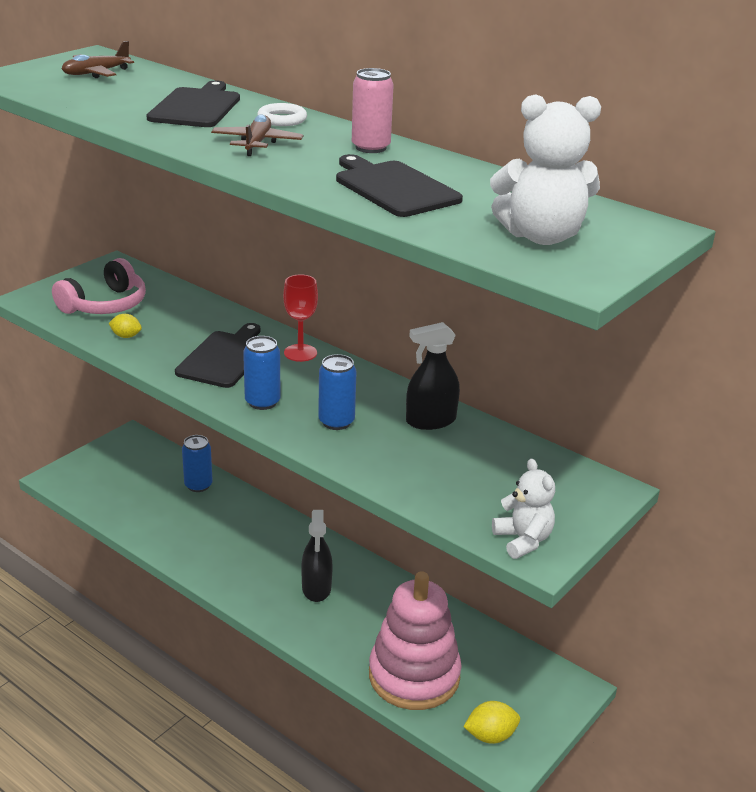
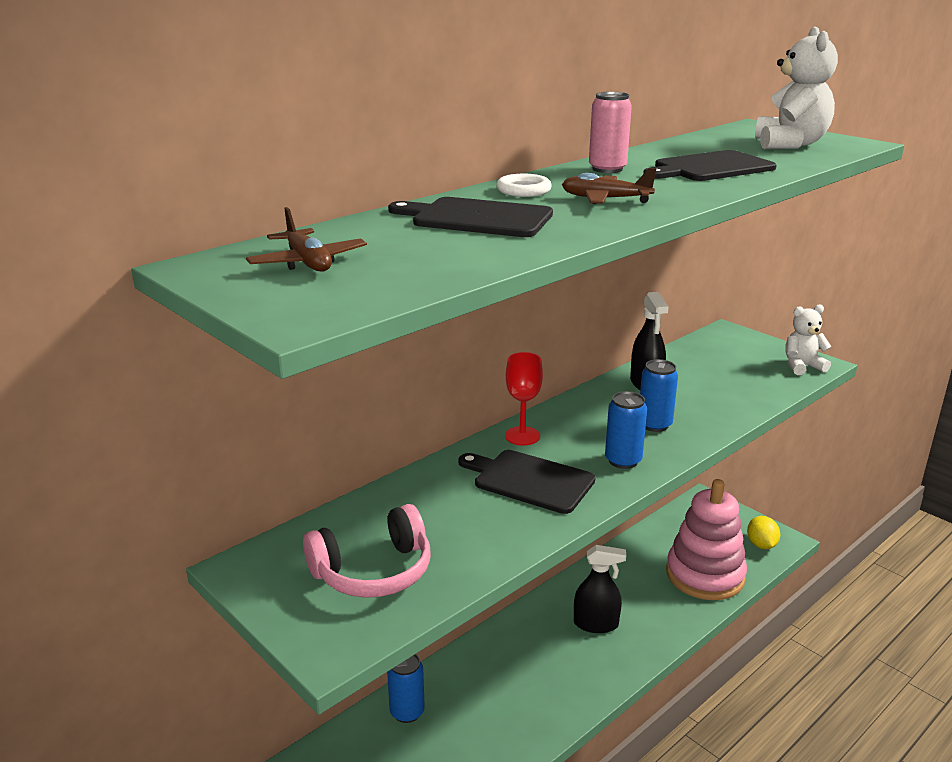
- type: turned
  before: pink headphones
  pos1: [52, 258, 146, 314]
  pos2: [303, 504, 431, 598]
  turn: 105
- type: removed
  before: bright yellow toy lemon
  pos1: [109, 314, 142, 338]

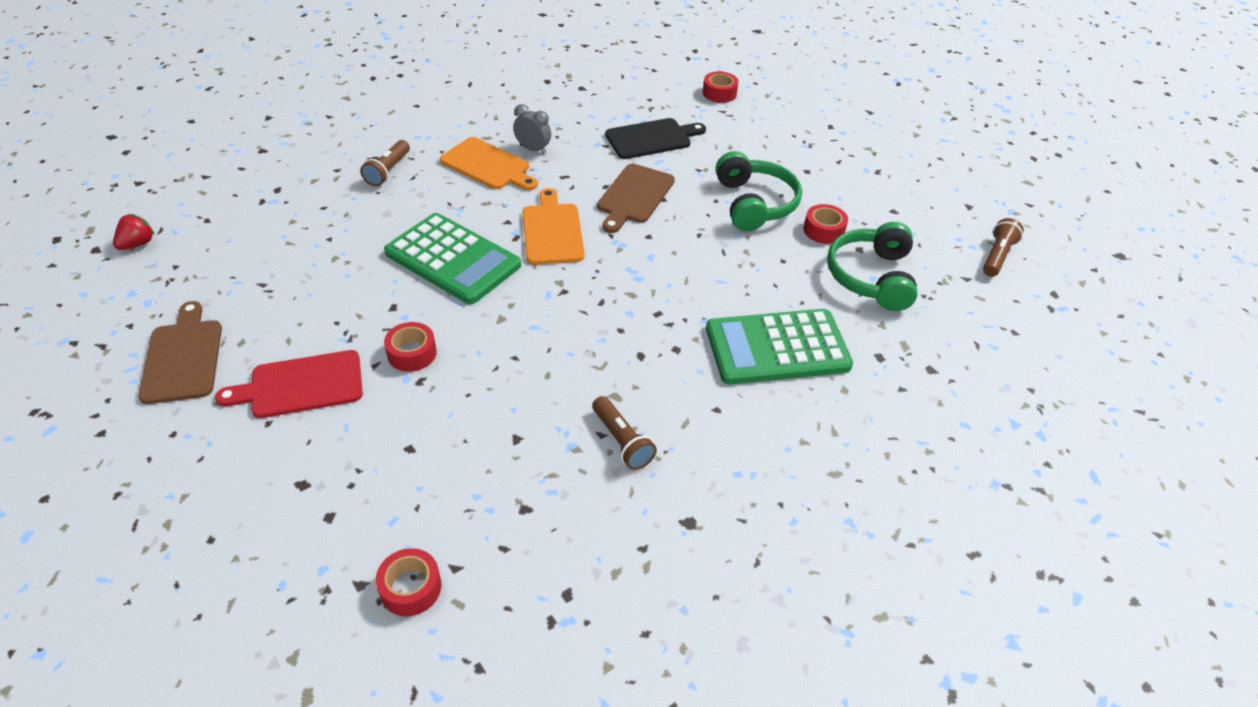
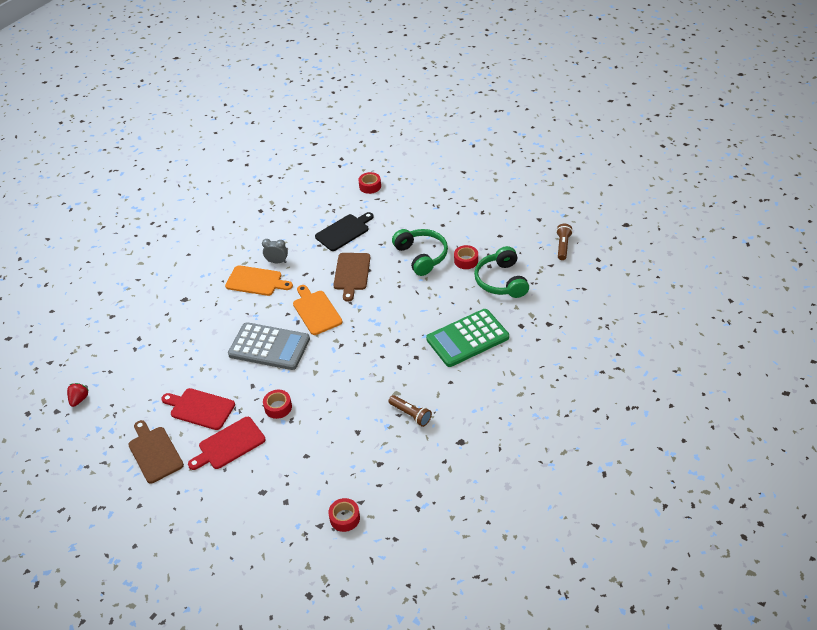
- type: removed
  before: brown flashlight
  pos1: [360, 140, 410, 186]
- type: recoloured
  before: leaf-green calculator
  after: ash-grey calculator
  pos1: [384, 213, 521, 304]
  pos2: [228, 322, 310, 370]
- type: added
  after: crimson cutting board
  pos2: [161, 388, 235, 430]

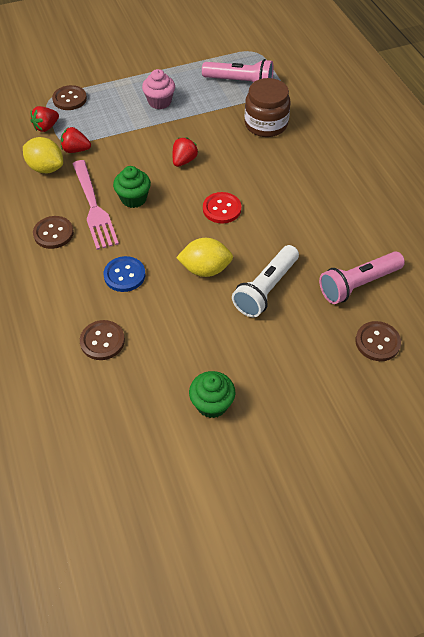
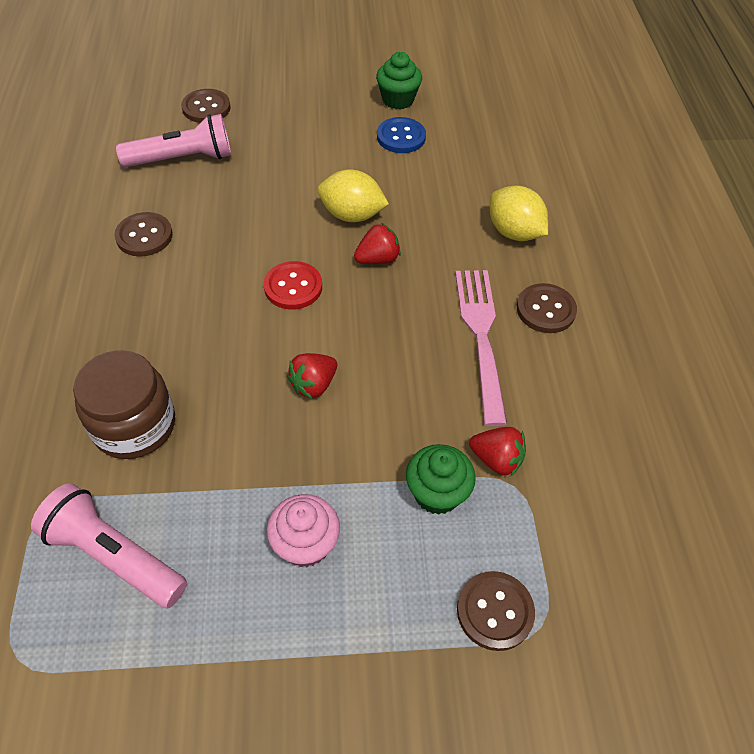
- type: moved
  before: crimson strawberry
  pos1: [30, 106, 59, 132]
  pos2: [354, 223, 401, 264]
- type: moved
  before: bright yellow toy lemon
  pos1: [23, 137, 63, 173]
  pos2: [490, 186, 548, 241]
- type: moved
  before: leaf-green cupcake
  pos1: [113, 166, 151, 208]
  pos2: [406, 444, 476, 515]
- type: removed
  before: white flashlight
  pos1: [232, 245, 299, 317]
- type: moved
  before: blue sewing button
  pos1: [104, 256, 145, 292]
  pos2: [377, 117, 426, 153]
- type: moved
  before: brown sewing button
  pos1: [80, 320, 125, 360]
  pos2: [114, 212, 173, 257]

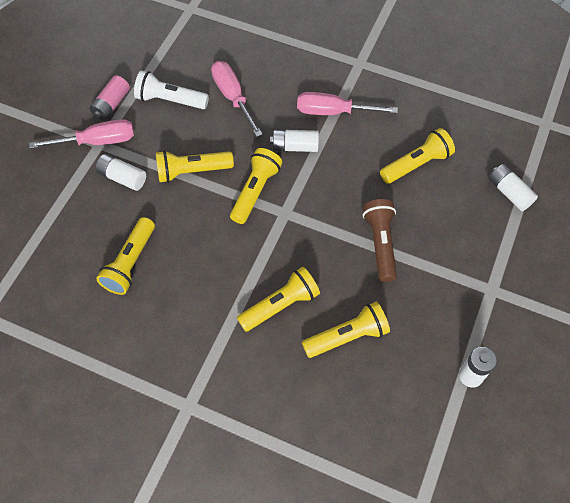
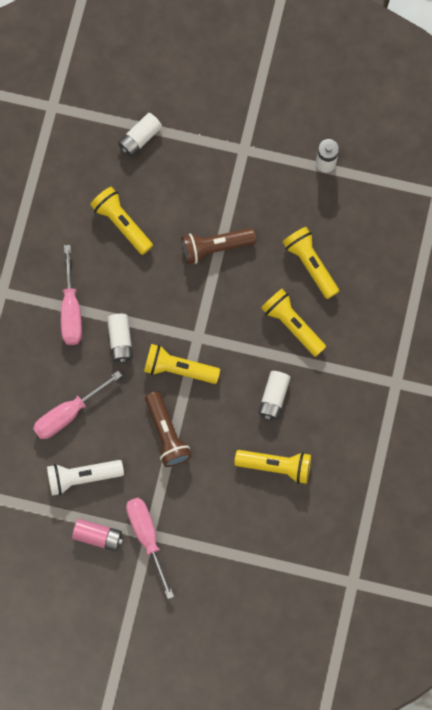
- type: turned
  before: white flashlight
  pos1: [134, 70, 209, 109]
  pos2: [47, 460, 124, 495]
  turn: 75
- type: recoloured
  before: bright yellow flashlight
  after: brown flashlight
  pos1: [156, 150, 234, 183]
  pos2: [145, 391, 192, 467]
- type: moved
  before: white AA battery
  pos1: [96, 154, 146, 191]
  pos2: [258, 371, 291, 421]

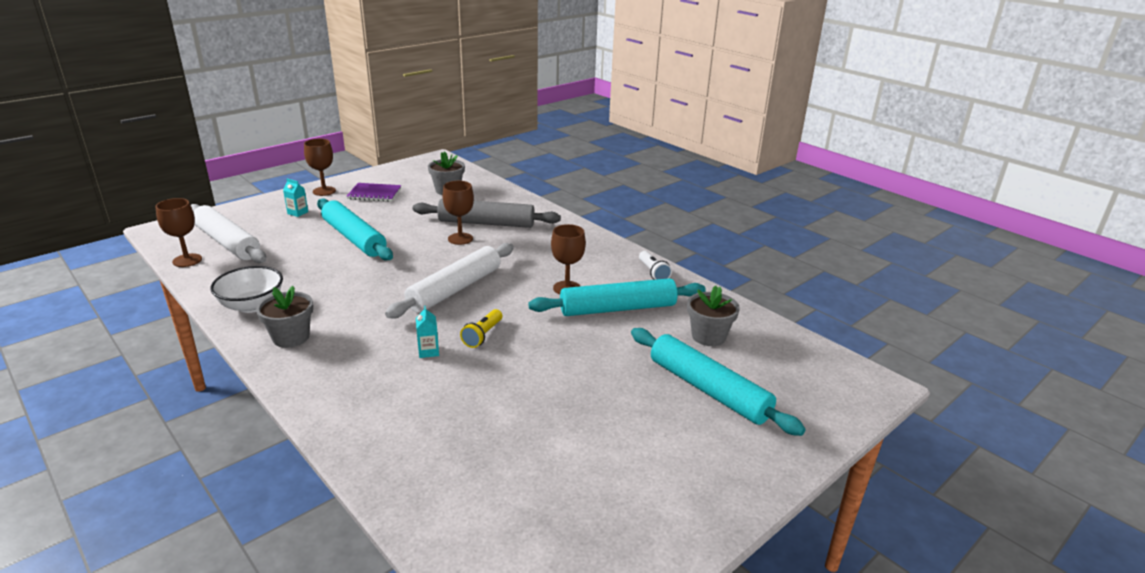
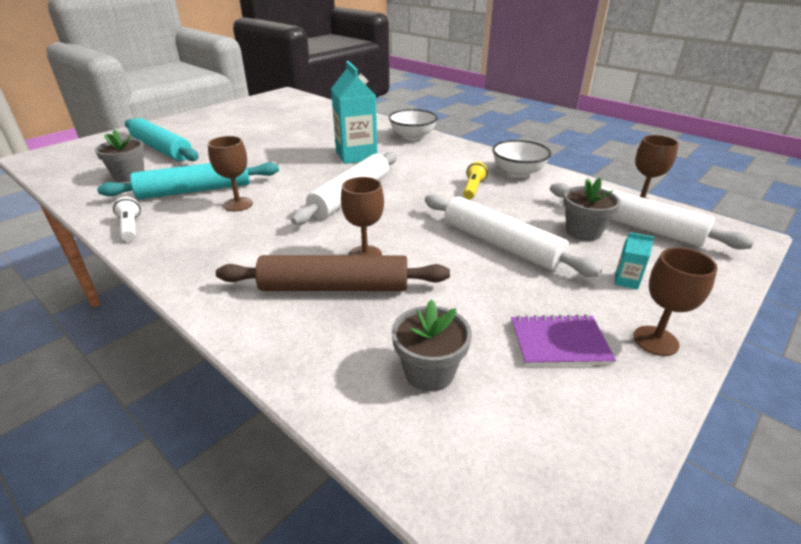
- type: recoloured
  before: teal dough roller
  after: white dough roller
  pos1: [317, 198, 393, 261]
  pos2: [425, 194, 602, 277]
- type: recoloured
  before: ash-grey dough roller
  after: brown dough roller
  pos1: [413, 198, 561, 228]
  pos2: [216, 255, 450, 291]
- type: moved
  before: ash-grey potted plant
  pos1: [256, 286, 313, 348]
  pos2: [563, 178, 621, 241]
- type: resized
  before: teal juice carton
  pos1: [416, 306, 439, 358]
  pos2: [331, 61, 377, 164]
  scale: 2.43
- type: moved
  before: bright yellow flashlight
  pos1: [460, 309, 502, 348]
  pos2: [463, 162, 487, 199]
- type: added
  after: white serving bowl
  pos2: [389, 109, 438, 140]

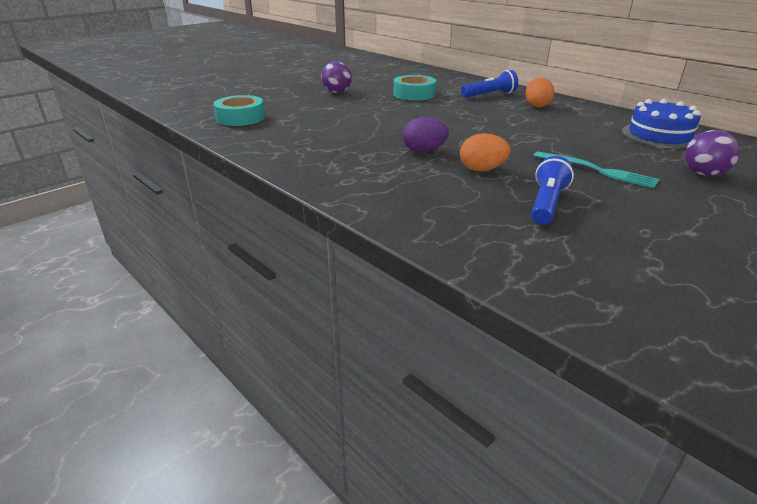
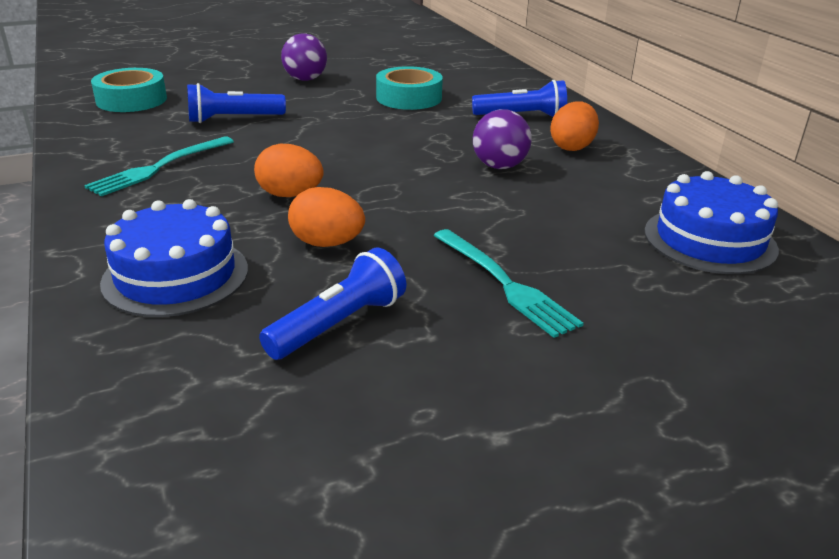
- type: recoloured
  before: royal purple egg
  after: bright orange egg
  pos1: [403, 117, 449, 152]
  pos2: [254, 144, 324, 197]
- type: moved
  before: royal purple sphere
  pos1: [685, 130, 740, 177]
  pos2: [473, 109, 532, 169]
- type: added
  after: blue flashlight
  pos2: [187, 83, 286, 123]
- type: added
  after: teal dinner fork
  pos2: [84, 137, 234, 196]
- type: added
  after: blue layer cake
  pos2: [100, 199, 248, 317]

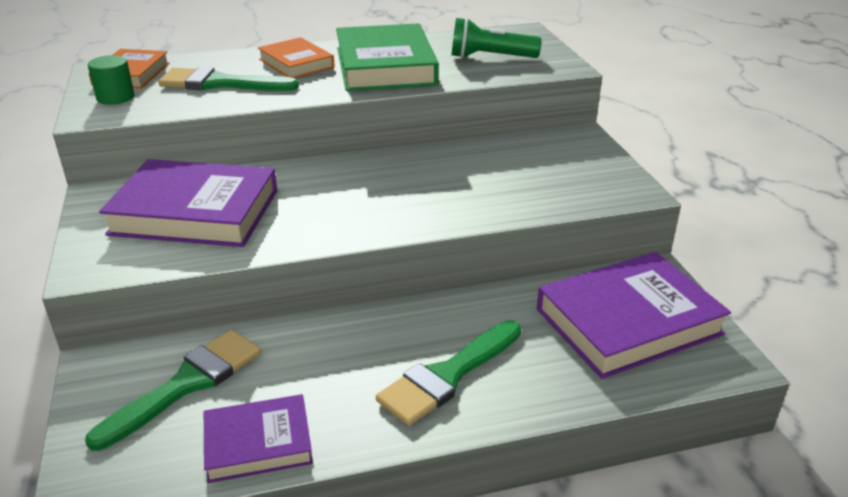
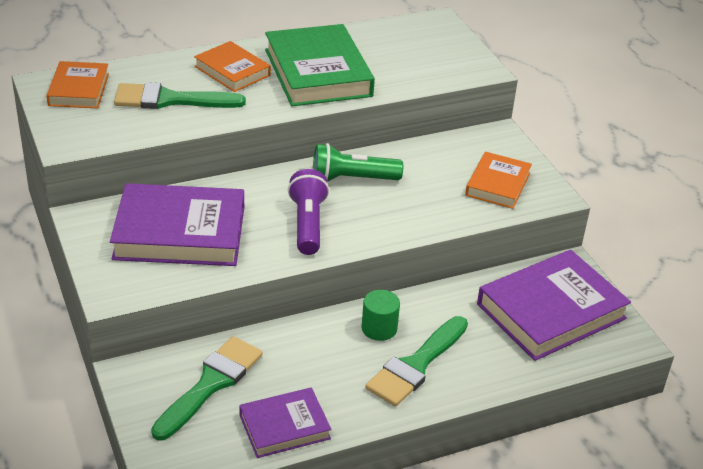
- type: moved
  before: leaf-green flashlight
  pos1: [451, 18, 542, 58]
  pos2: [313, 143, 403, 182]
- type: moved
  before: leaf-green cylinder shape
  pos1: [88, 55, 135, 105]
  pos2: [362, 290, 400, 341]
- type: added
  after: bright orange book
  pos2: [465, 152, 532, 209]
- type: added
  after: royal purple flashlight
  pos2: [288, 169, 329, 255]

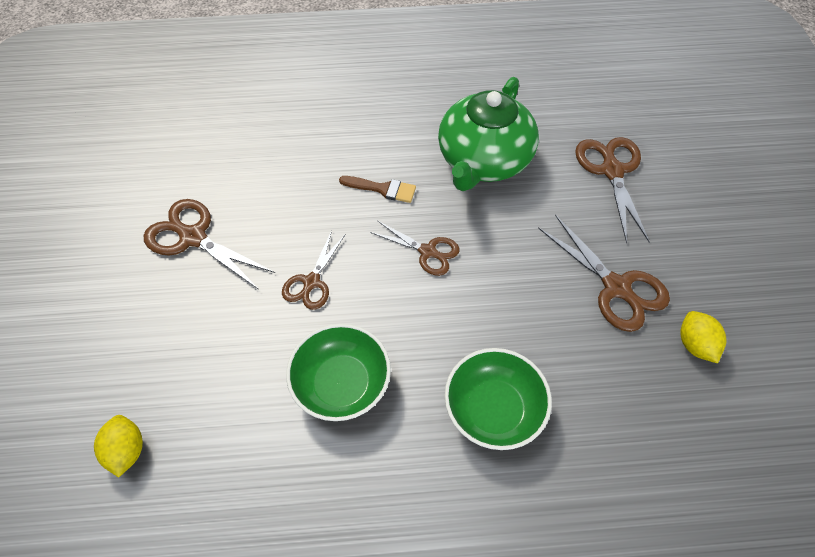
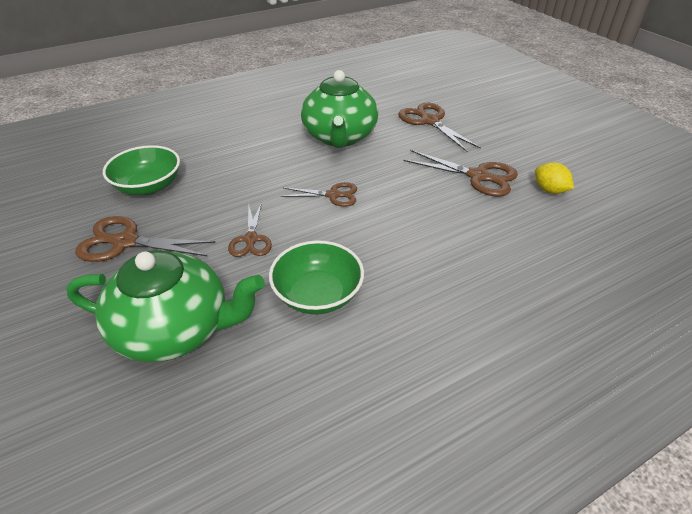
- type: removed
  before: brown paintbrush
  pos1: [339, 176, 416, 203]
- type: moved
  before: leaf-green serving bowl
  pos1: [445, 348, 552, 450]
  pos2: [103, 145, 180, 195]
- type: removed
  before: bright yellow toy lemon
  pos1: [94, 415, 143, 477]
- type: added
  after: leaf-green tea pot
  pos2: [66, 250, 265, 362]

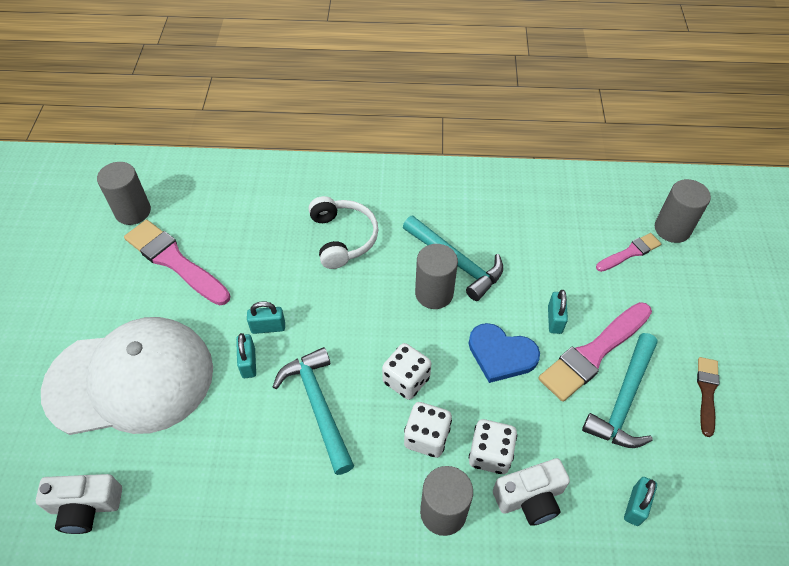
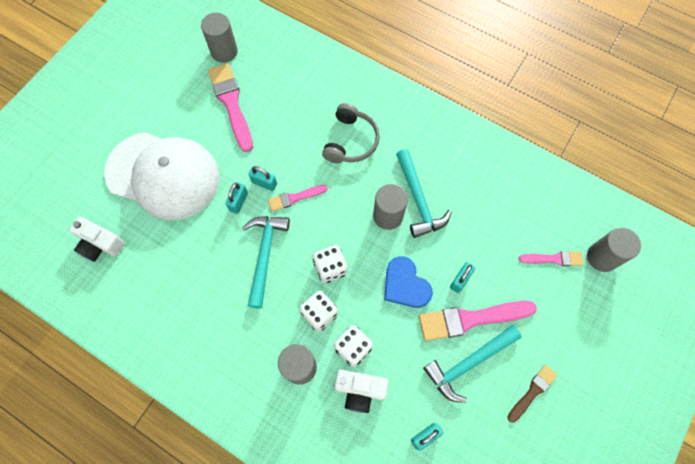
- type: recoloured
  before: white headphones
  after: ash-grey headphones
  pos1: [309, 196, 378, 269]
  pos2: [322, 103, 380, 163]
- type: added
  after: pink paintbrush
  pos2: [268, 185, 328, 212]

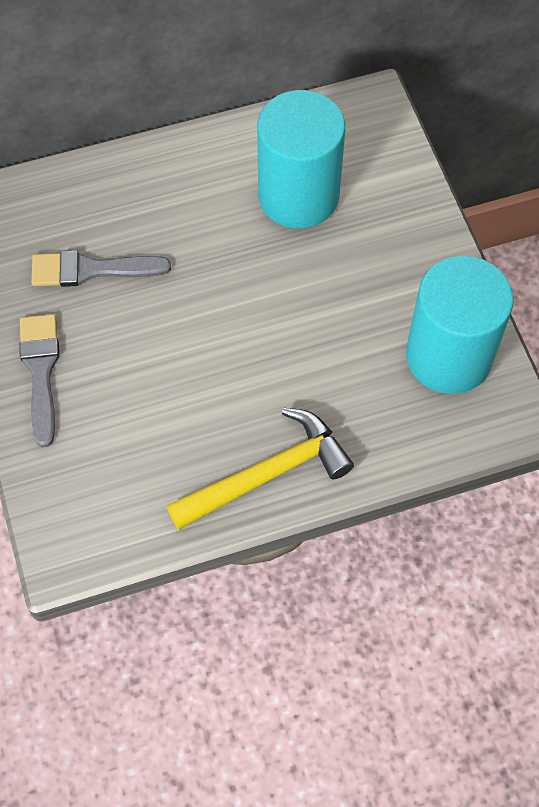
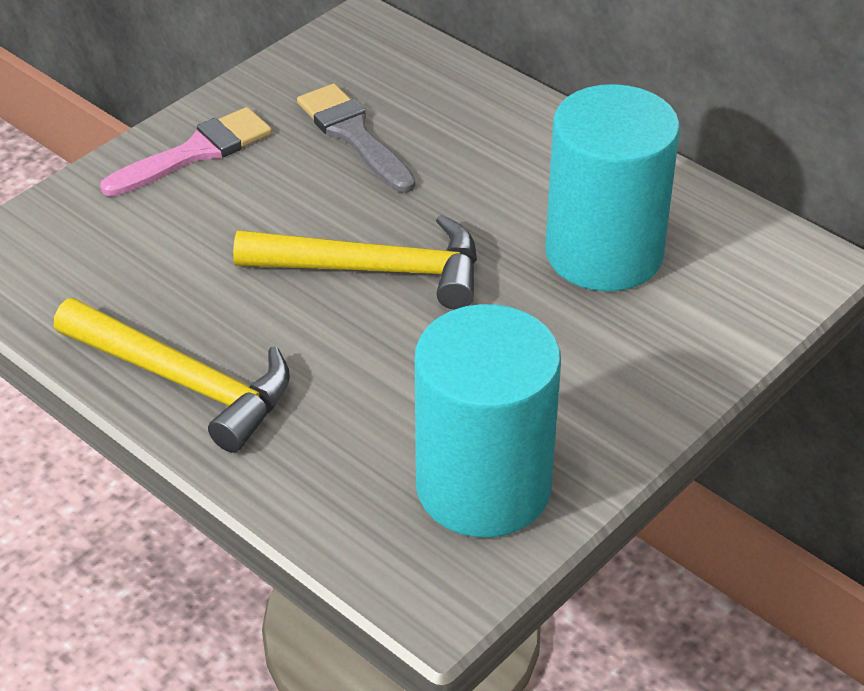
- type: recoloured
  before: ash-grey paintbrush
  after: pink paintbrush
  pos1: [19, 314, 60, 447]
  pos2: [100, 107, 272, 197]
- type: added
  after: bright yellow carpenter's hammer
  pos2: [233, 215, 477, 310]

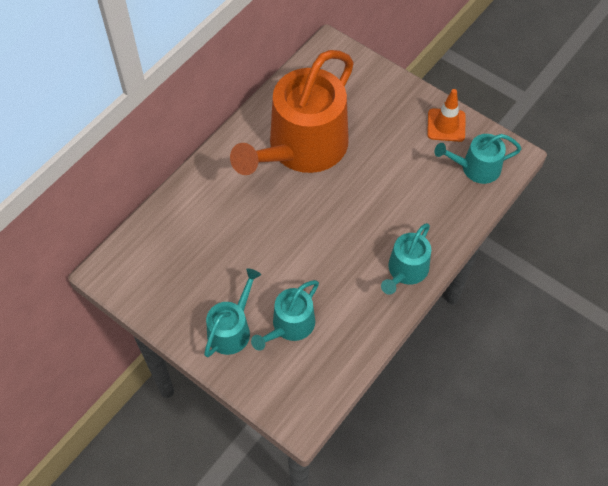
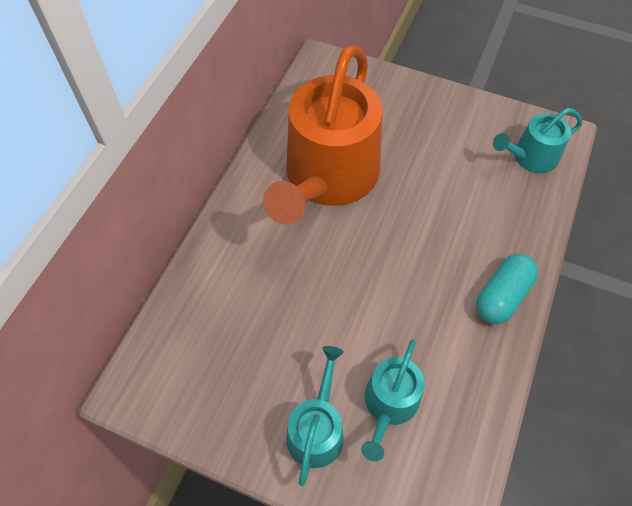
- type: removed
  before: bright orange traffic cone
  pos1: [427, 89, 465, 142]
- type: replaced
  before: teal watering pot
  after: teal pill shape
  pos1: [381, 223, 431, 295]
  pos2: [476, 254, 538, 324]

